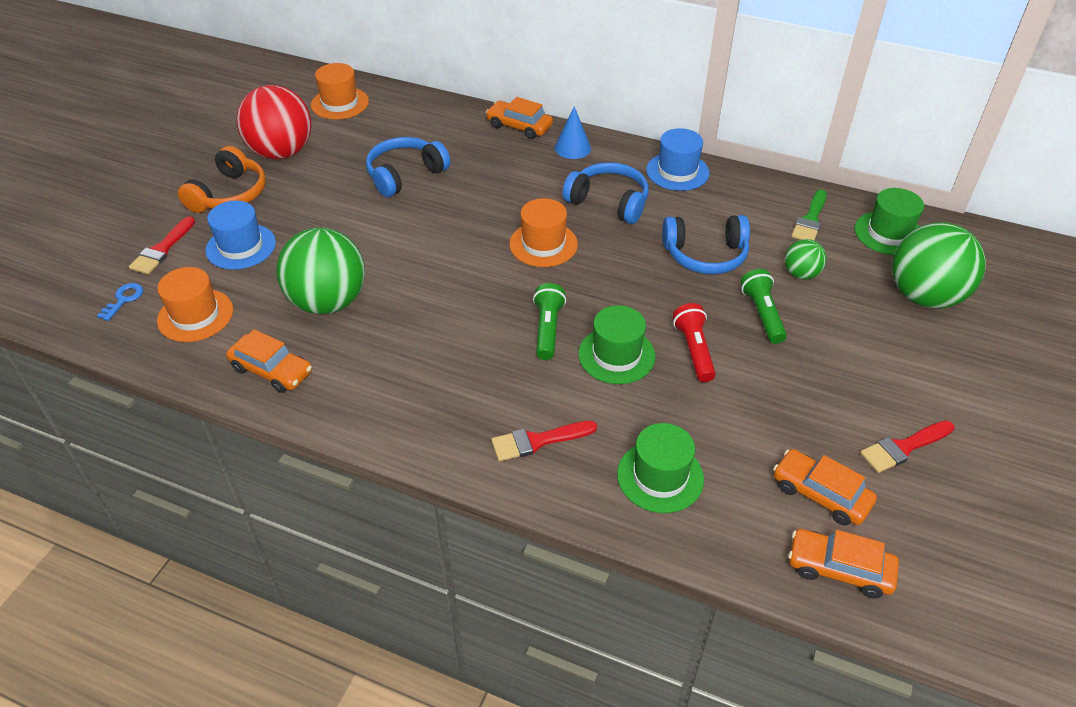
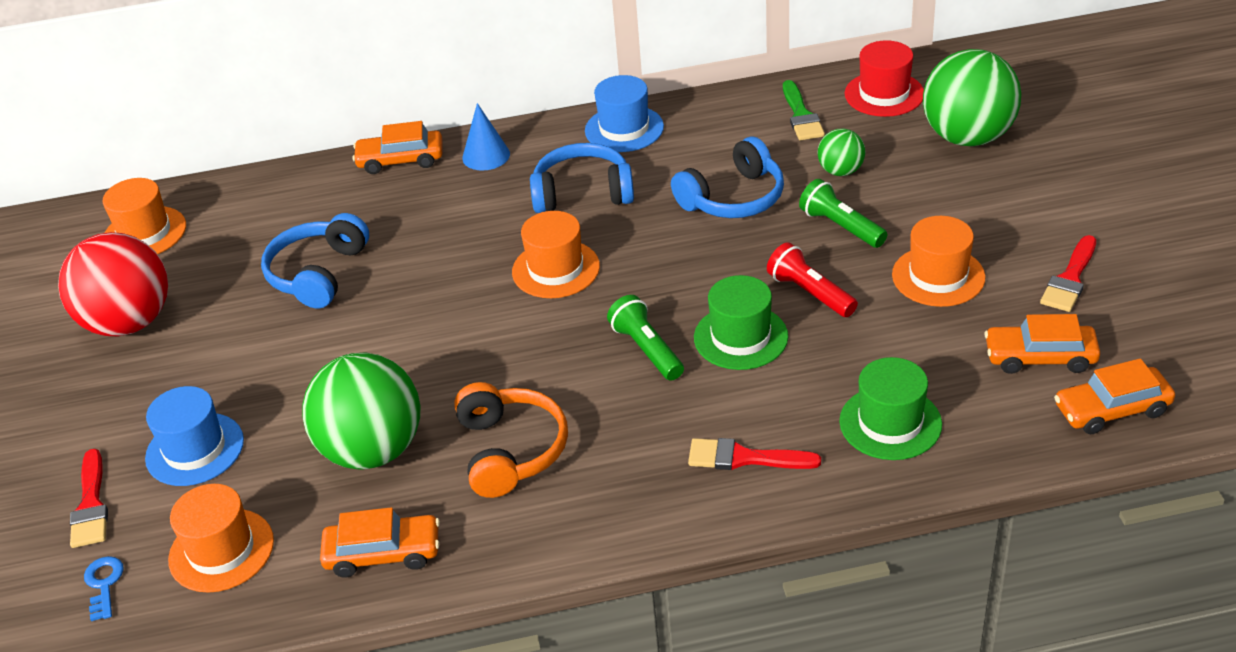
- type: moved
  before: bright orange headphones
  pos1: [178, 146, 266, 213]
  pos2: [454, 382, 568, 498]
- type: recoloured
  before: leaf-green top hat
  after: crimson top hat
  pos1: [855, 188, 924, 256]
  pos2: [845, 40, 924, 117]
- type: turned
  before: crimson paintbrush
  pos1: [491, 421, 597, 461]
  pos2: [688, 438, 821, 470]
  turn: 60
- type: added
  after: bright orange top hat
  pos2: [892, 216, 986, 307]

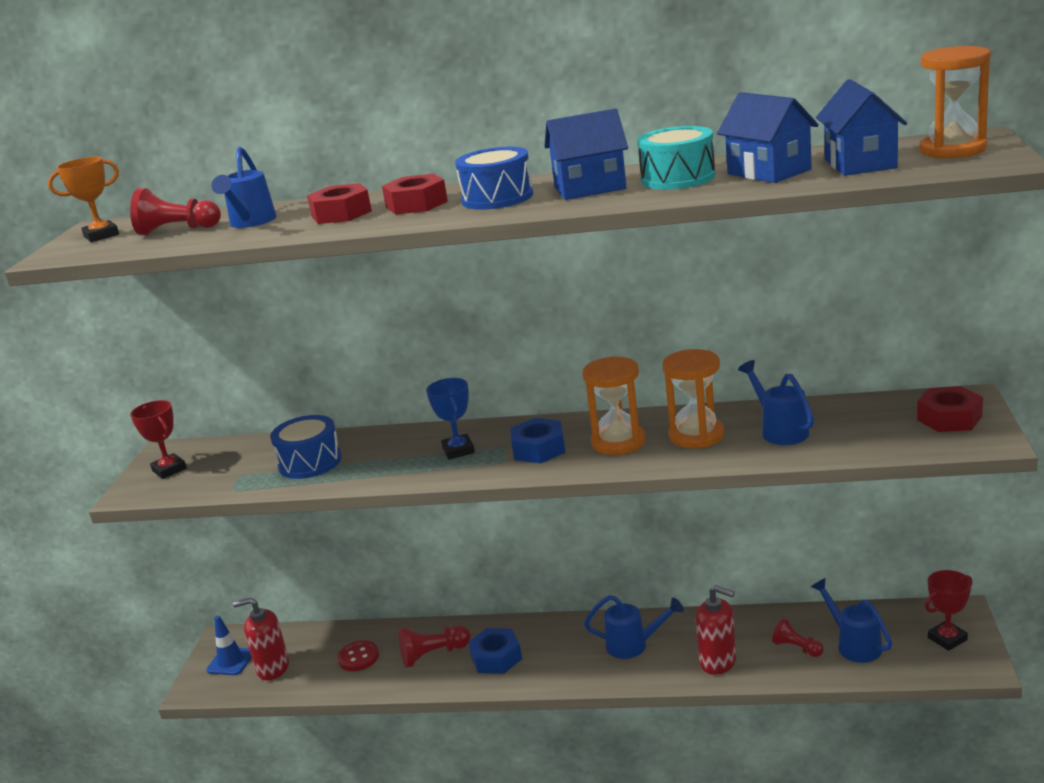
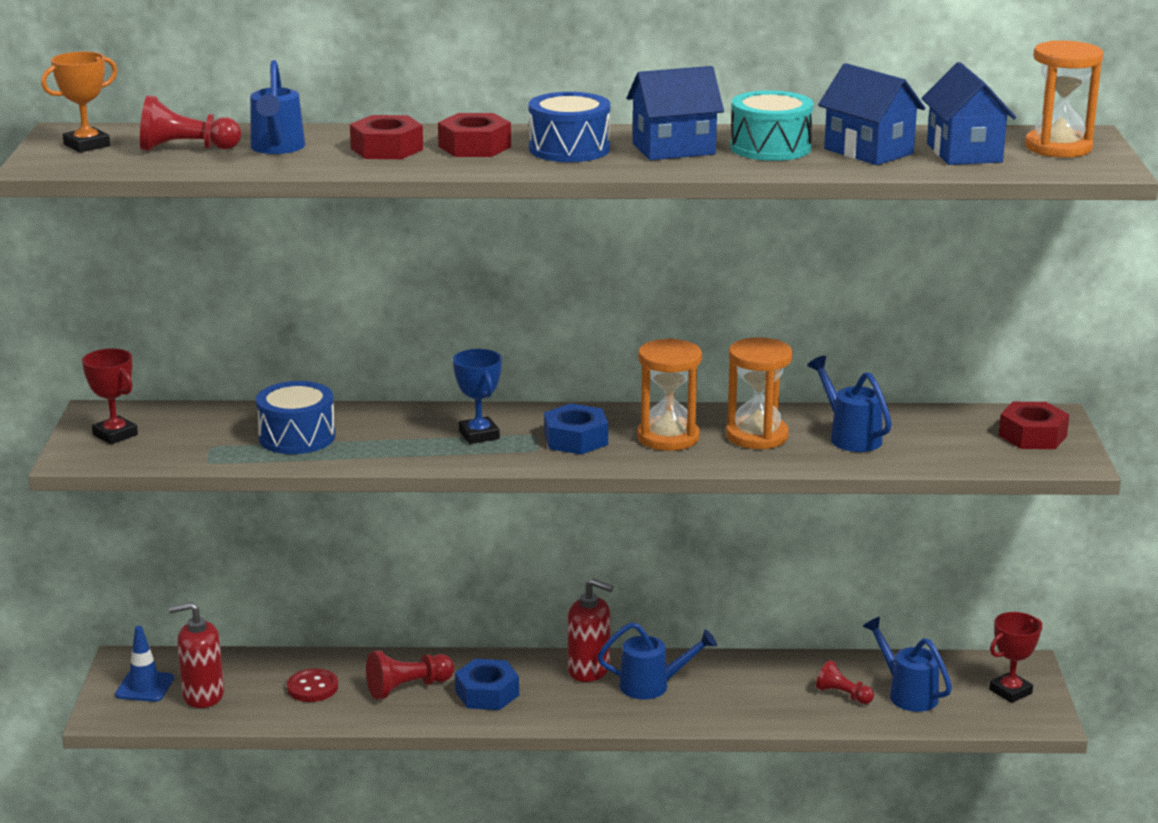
- type: moved
  before: crimson soap dispenser
  pos1: [695, 585, 736, 675]
  pos2: [568, 579, 613, 682]

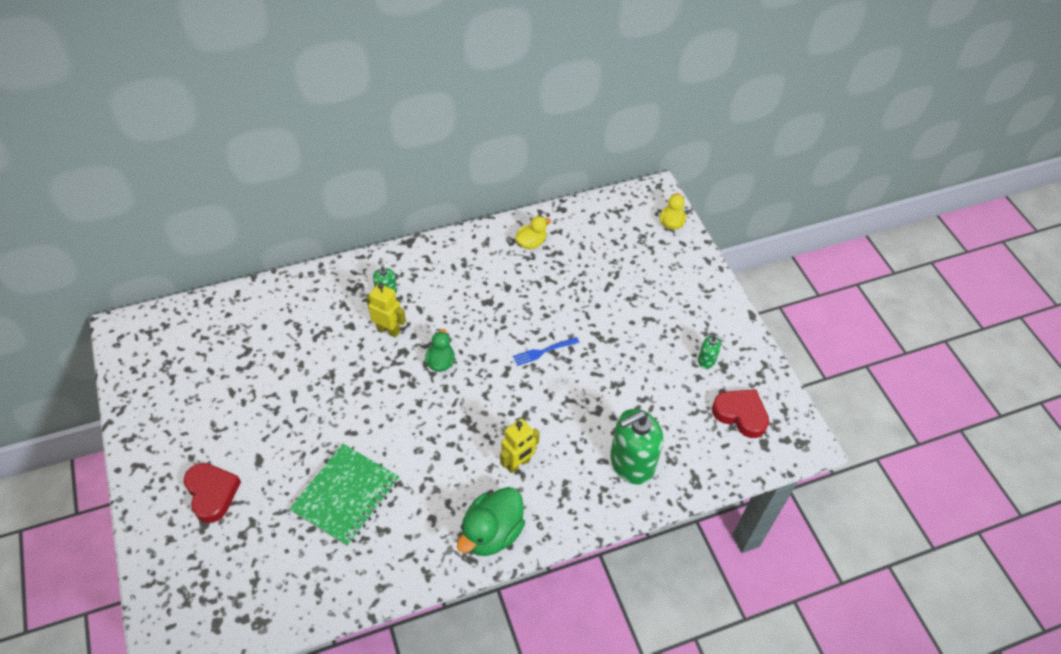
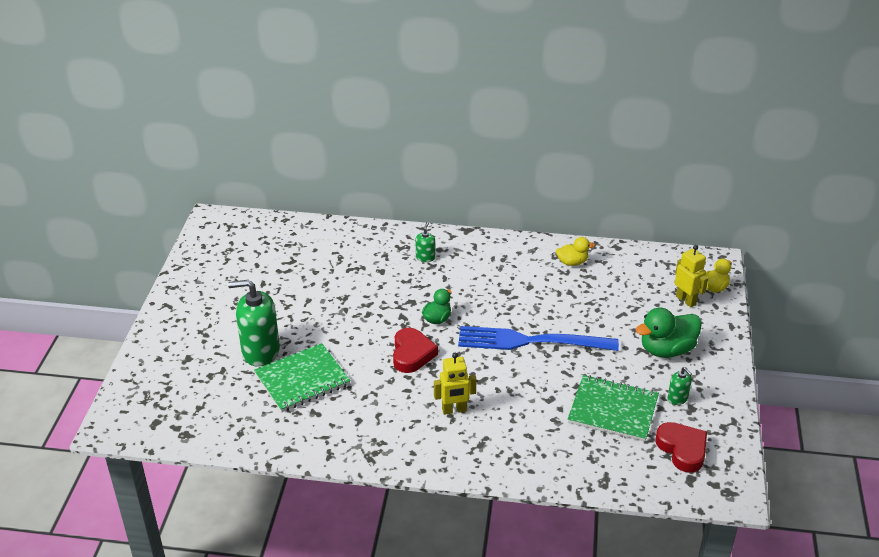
- type: moved
  before: bright yellow robot
  pos1: [366, 283, 406, 338]
  pos2: [675, 245, 708, 307]
- type: resized
  before: blue dinner fork
  pos1: [513, 337, 580, 366]
  pos2: [458, 326, 619, 351]
  scale: 2.41
- type: moved
  before: leaf-green soap dispenser
  pos1: [610, 409, 663, 485]
  pos2: [228, 280, 280, 367]
- type: moved
  before: crimson love heart
  pos1: [184, 463, 241, 523]
  pos2: [393, 328, 438, 373]
- type: moved
  before: leaf-green duck
  pos1: [457, 487, 525, 556]
  pos2: [636, 307, 702, 358]
- type: added
  after: leaf-green notepad
  pos2: [568, 375, 659, 442]

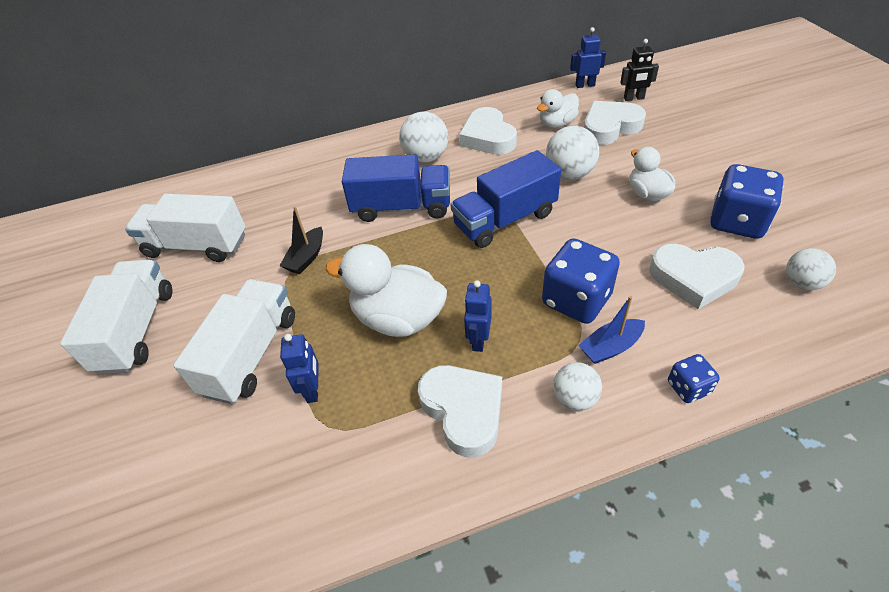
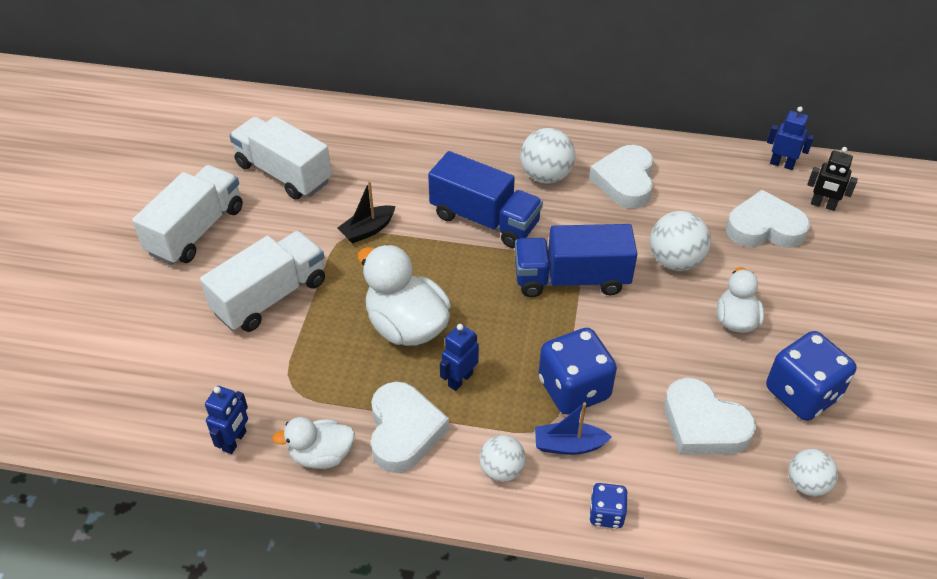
- type: moved
  before: white duck
  pos1: [537, 89, 579, 128]
  pos2: [272, 417, 355, 469]
- type: moved
  before: blue robot
  pos1: [280, 334, 318, 403]
  pos2: [205, 386, 248, 454]

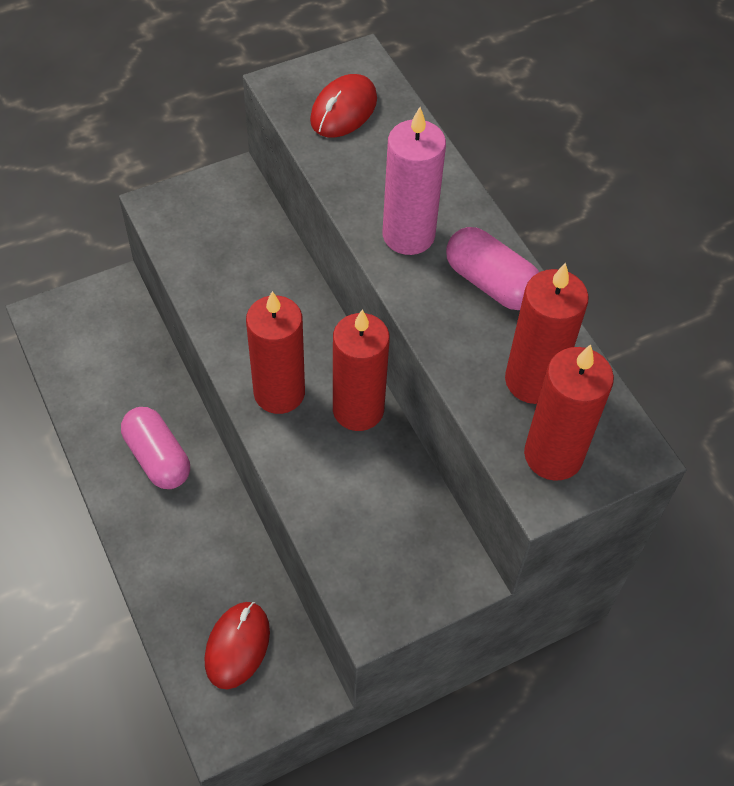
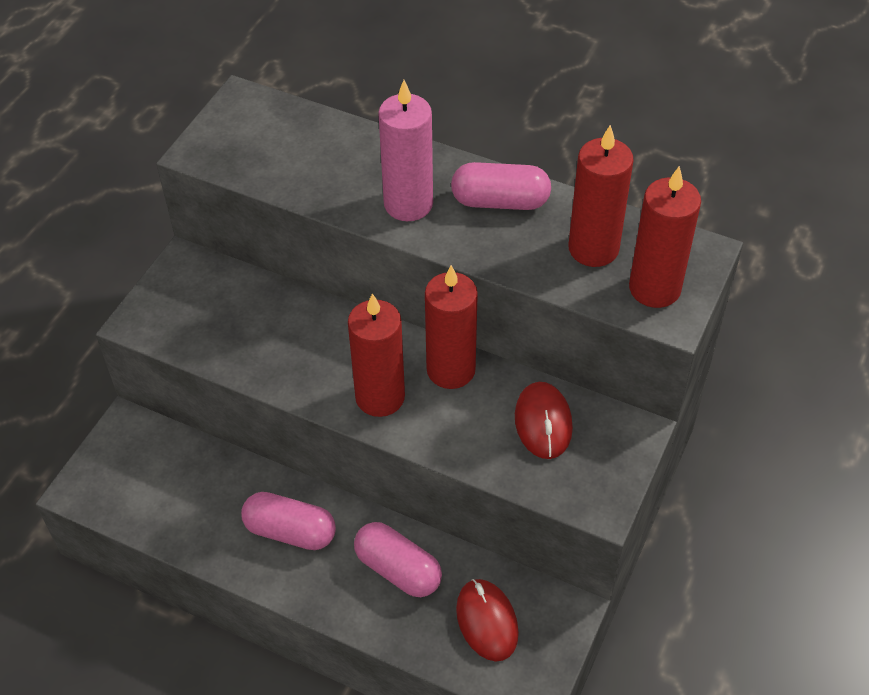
- type: moved
  before: crimson computer mouse
  pos1: [310, 74, 377, 138]
  pos2: [515, 382, 573, 459]
- type: added
  after: pink pill shape
  pos2: [354, 522, 442, 597]

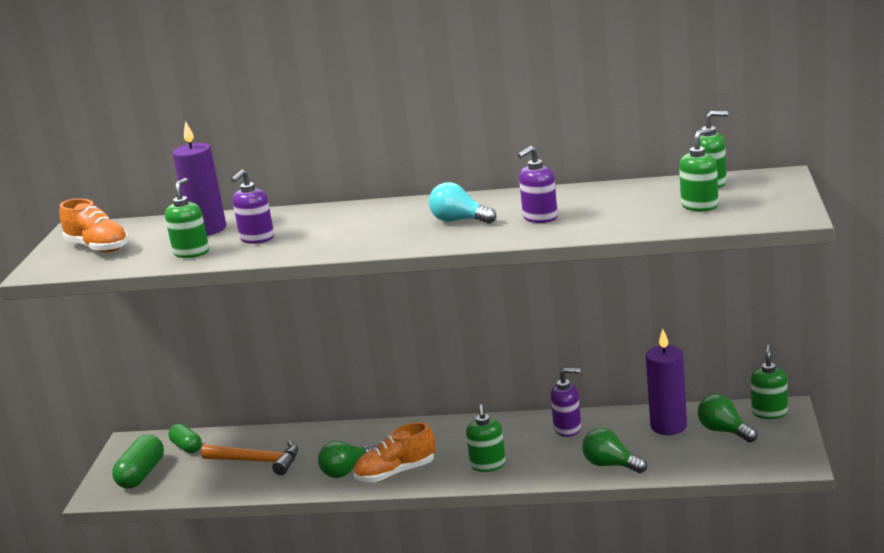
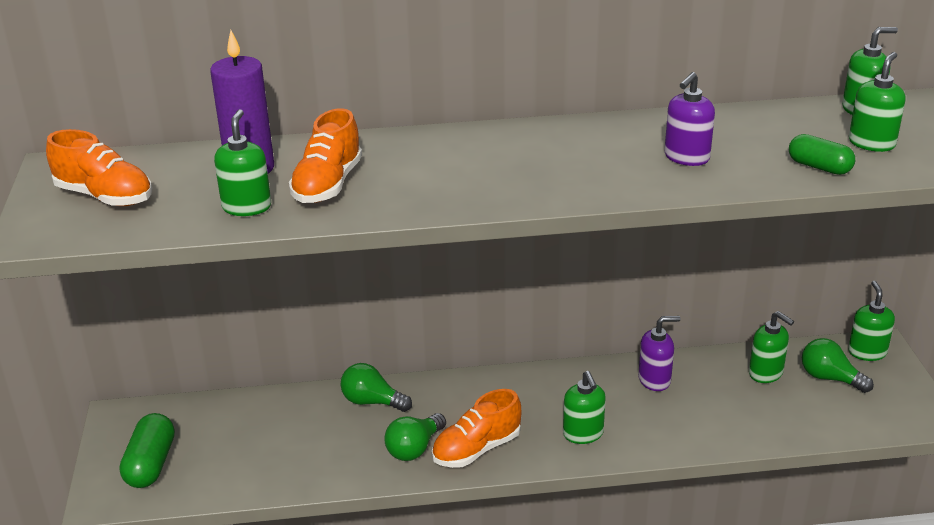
- type: replaced
  before: royal purple soap dispenser
  after: bright orange sneaker
  pos1: [231, 169, 274, 244]
  pos2: [289, 108, 362, 203]
- type: removed
  before: teal bulb
  pos1: [429, 182, 496, 224]
- type: replaced
  before: royal purple candle
  after: leaf-green soap dispenser
  pos1: [646, 329, 687, 435]
  pos2: [749, 311, 794, 383]
- type: moved
  before: leaf-green pill shape
  pos1: [168, 424, 202, 453]
  pos2: [789, 134, 855, 175]
- type: moved
  before: leaf-green bulb
  pos1: [582, 428, 647, 473]
  pos2: [341, 363, 412, 412]
- type: removed
  before: bright orange carpenter's hammer
  pos1: [201, 441, 298, 475]

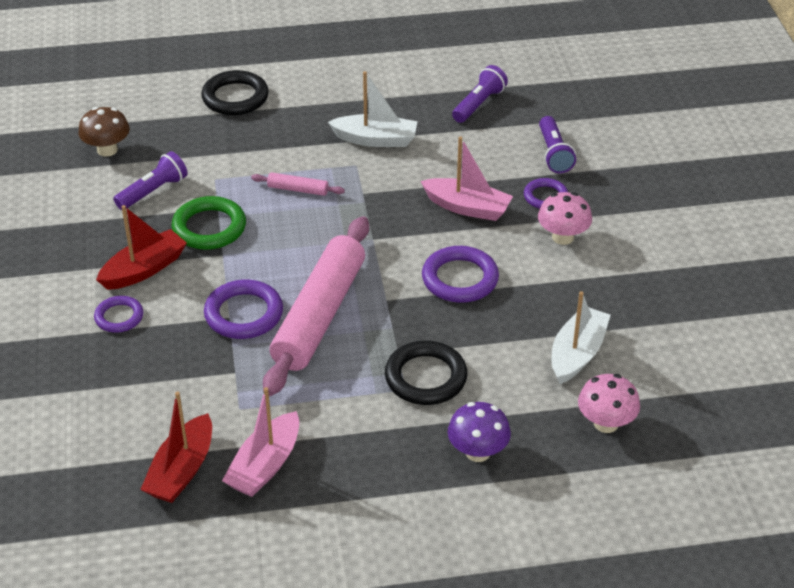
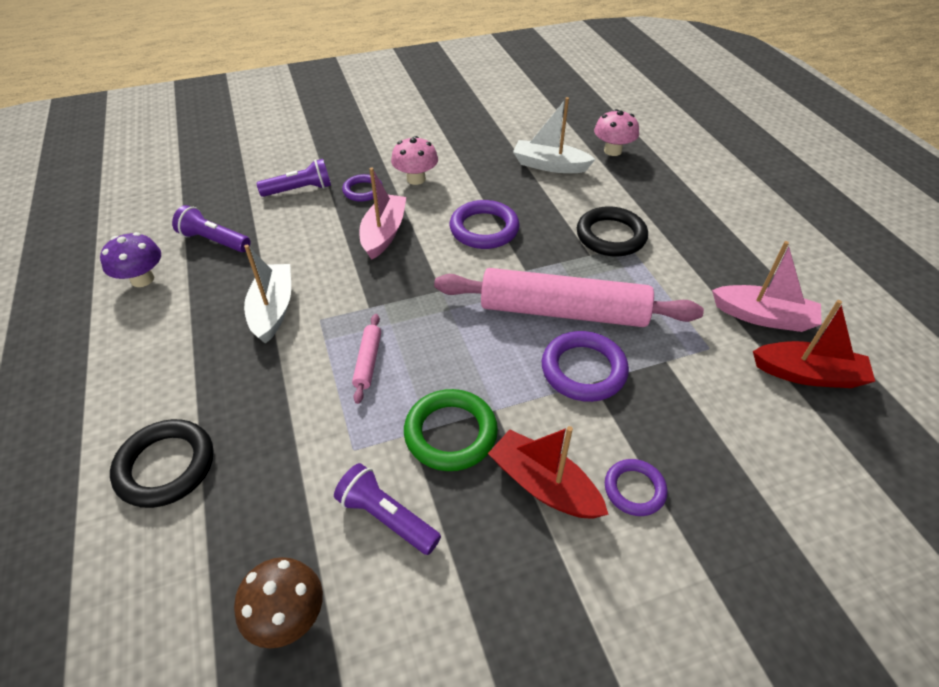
- type: moved
  before: royal purple mushroom
  pos1: [448, 402, 511, 462]
  pos2: [100, 232, 161, 287]

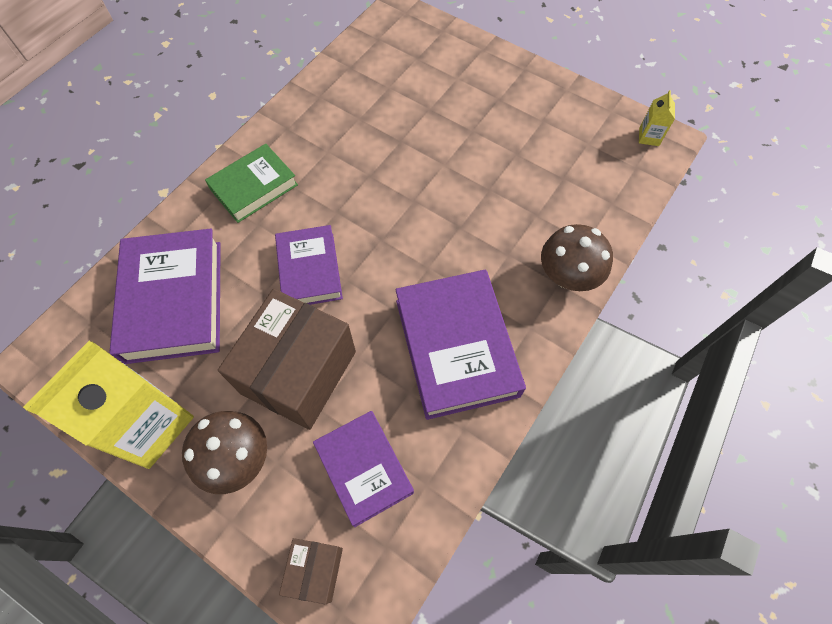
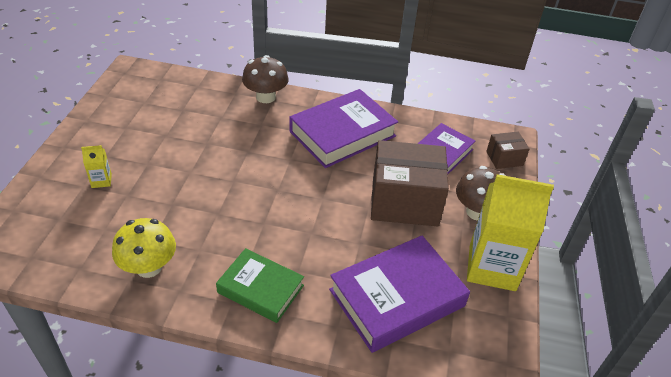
- type: moved
  before: bright yellow juice carton
  pos1: [639, 90, 675, 146]
  pos2: [81, 145, 112, 188]
- type: removed
  before: royal purple book
  pos1: [275, 225, 343, 305]
- type: added
  after: bright yellow mushroom
  pos2: [112, 218, 176, 278]

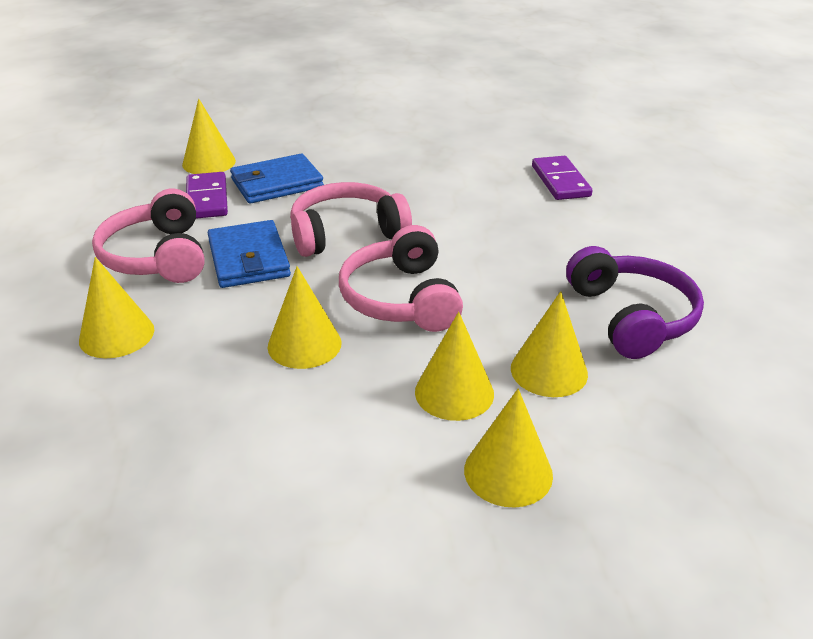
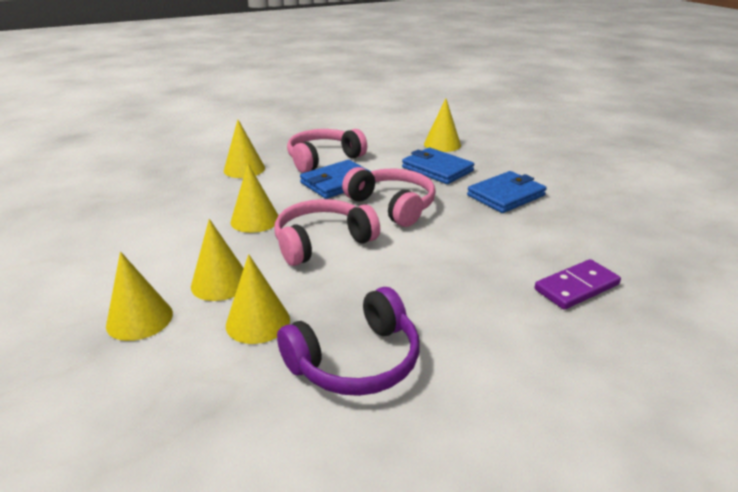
- type: removed
  before: royal purple domino
  pos1: [186, 172, 228, 219]
- type: added
  after: blue wallet
  pos2: [467, 171, 547, 213]

